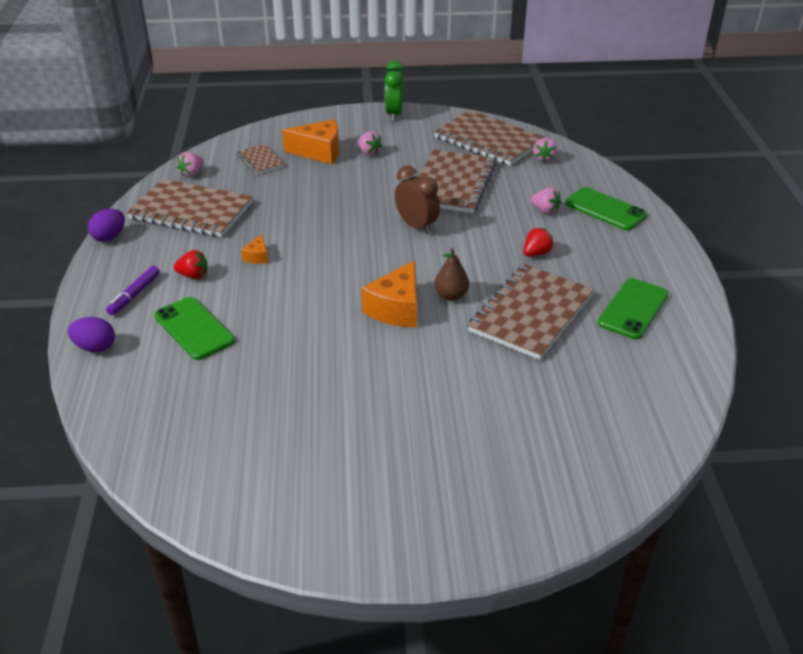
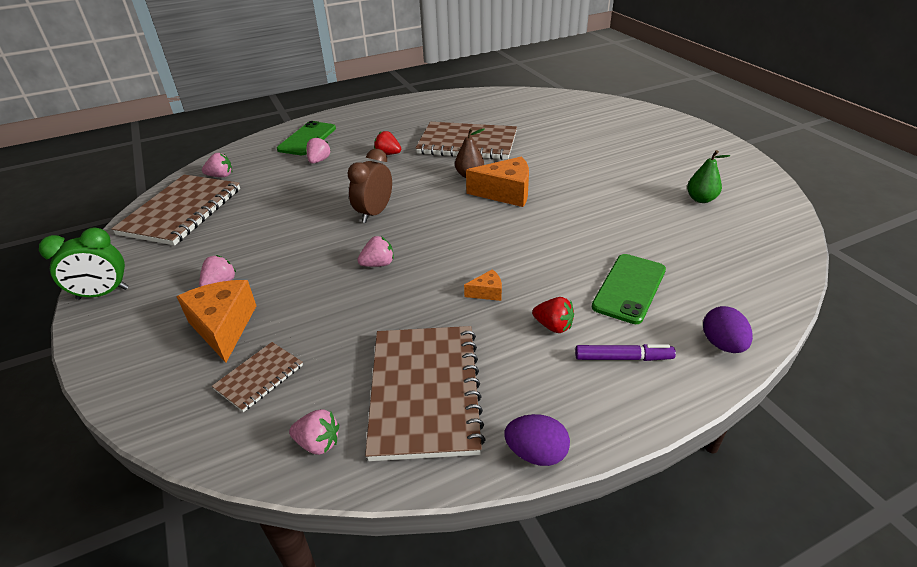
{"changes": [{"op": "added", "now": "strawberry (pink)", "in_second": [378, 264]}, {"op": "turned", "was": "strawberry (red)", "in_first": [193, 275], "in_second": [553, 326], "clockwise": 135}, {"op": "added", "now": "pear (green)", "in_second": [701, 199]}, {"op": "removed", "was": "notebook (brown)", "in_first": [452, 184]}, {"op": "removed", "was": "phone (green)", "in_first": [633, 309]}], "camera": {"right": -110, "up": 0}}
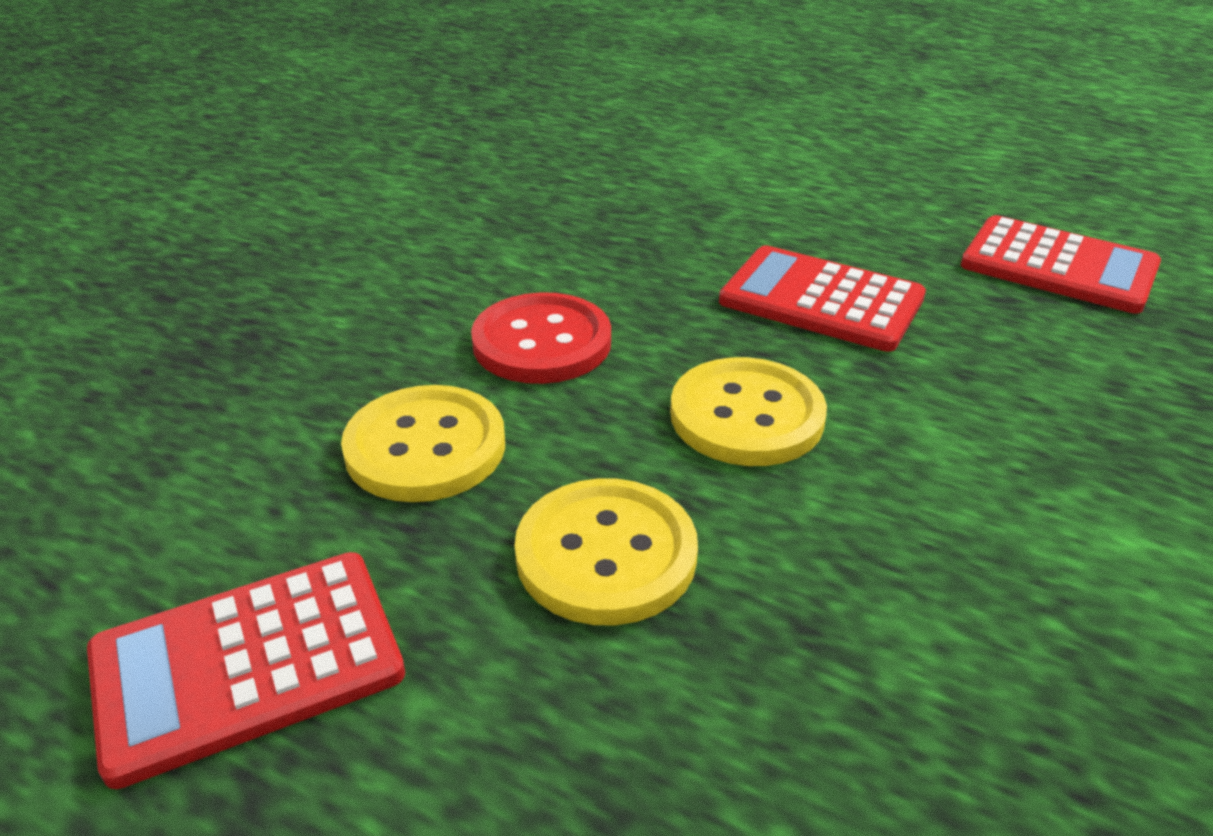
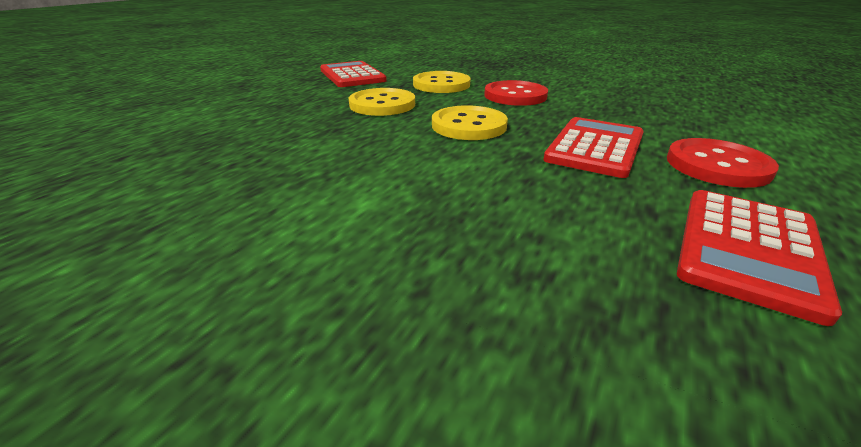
{"changes": [{"op": "added", "now": "button (red)", "in_second": [717, 165]}], "camera": {"right": 90, "up": -5}}
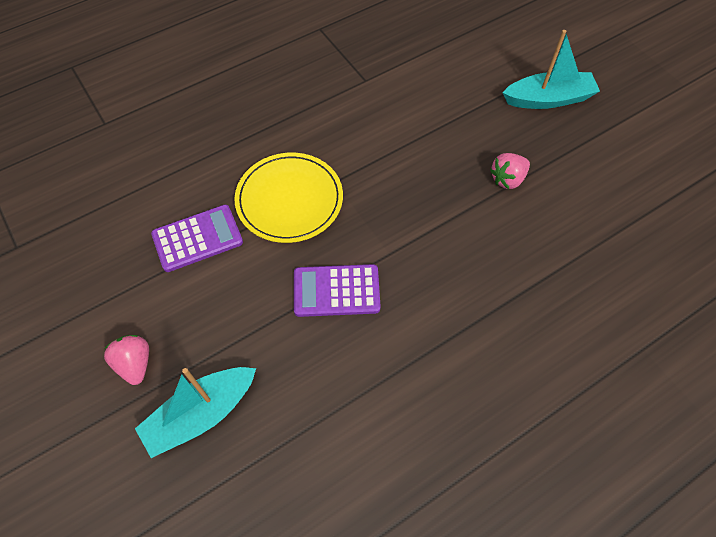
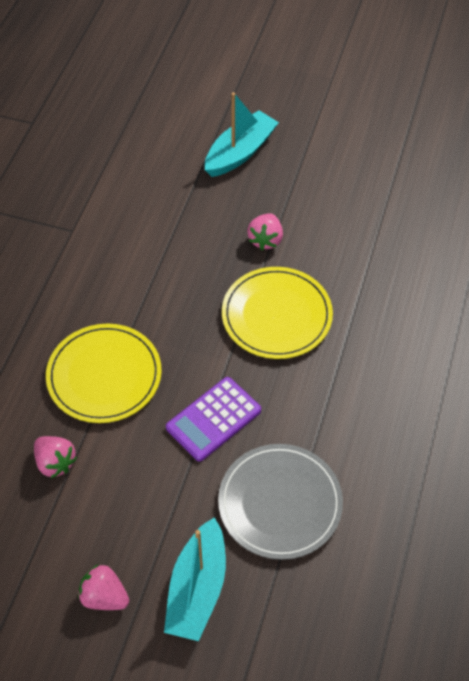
{"changes": [{"op": "replaced", "was": "calculator (purple)", "now": "strawberry (pink)", "in_first": [197, 238], "in_second": [55, 462]}, {"op": "added", "now": "plate (grey)", "in_second": [280, 503]}, {"op": "added", "now": "plate (yellow)", "in_second": [276, 315]}], "camera": {"right": -40, "up": -5}}
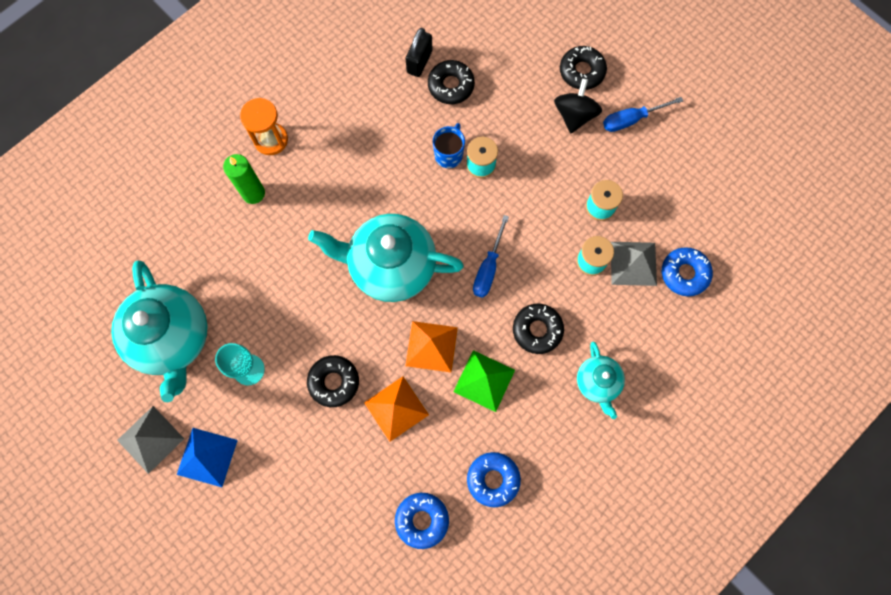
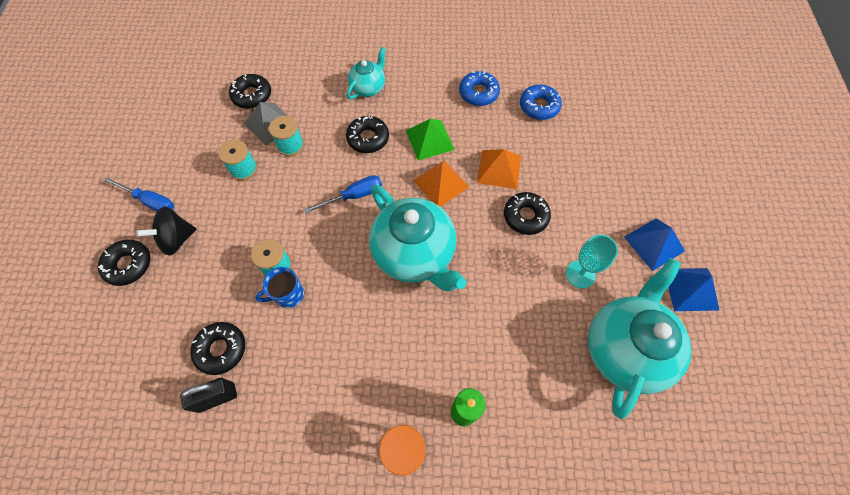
{"changes": [{"op": "recoloured", "was": "donut (blue)", "now": "donut (black)", "in_first": [684, 273], "in_second": [252, 95]}, {"op": "recoloured", "was": "pyramid (grey)", "now": "pyramid (blue)", "in_first": [150, 439], "in_second": [691, 289]}], "camera": {"right": -135, "up": -10}}
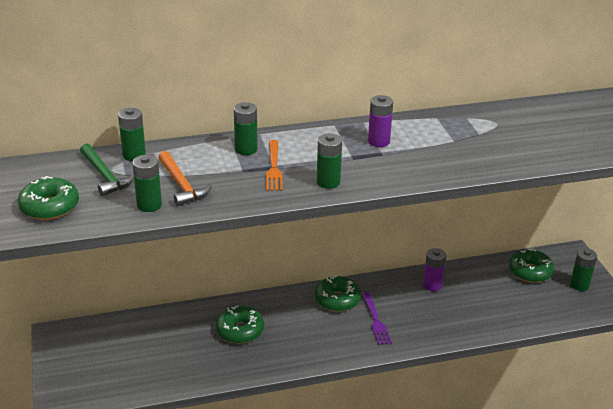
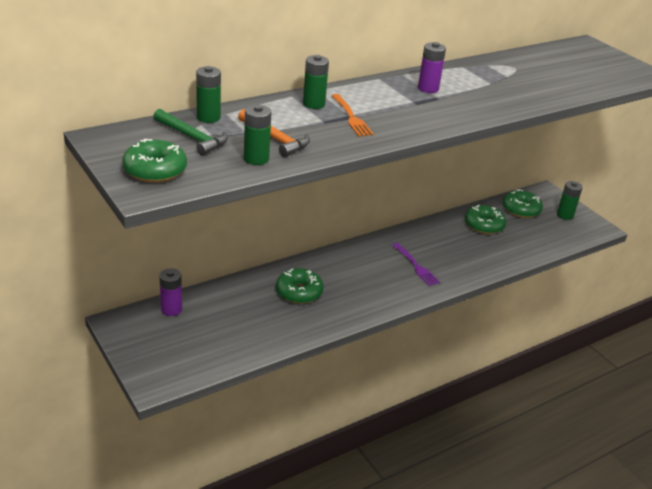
{"changes": [{"op": "moved", "was": "battery (purple)", "in_first": [432, 285], "in_second": [171, 309]}, {"op": "moved", "was": "donut (green)", "in_first": [337, 300], "in_second": [484, 225]}, {"op": "removed", "was": "battery (green)", "in_first": [328, 182]}], "camera": {"right": -20, "up": 0}}
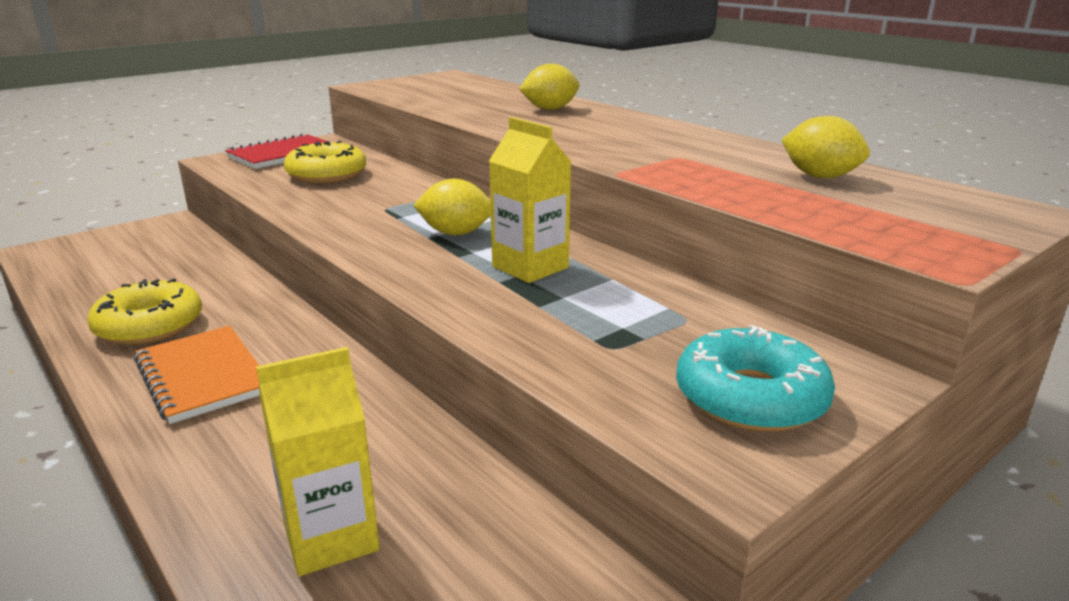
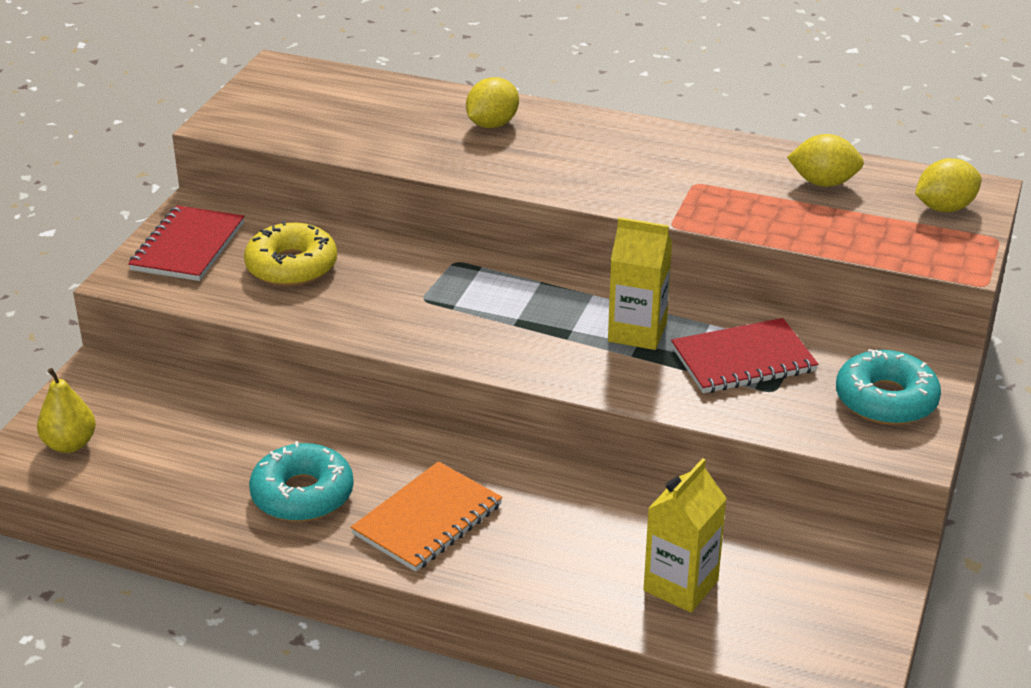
{"changes": [{"op": "added", "now": "pear (yellow)", "in_second": [70, 444]}, {"op": "recoloured", "was": "donut (yellow)", "now": "donut (turquoise)", "in_first": [149, 326], "in_second": [302, 494]}, {"op": "turned", "was": "notebook (orange)", "in_first": [203, 376], "in_second": [428, 520], "clockwise": -75}, {"op": "added", "now": "notebook (red)", "in_second": [743, 360]}, {"op": "moved", "was": "lemon (yellow)", "in_first": [455, 233], "in_second": [944, 208]}], "camera": {"right": -30, "up": 10}}
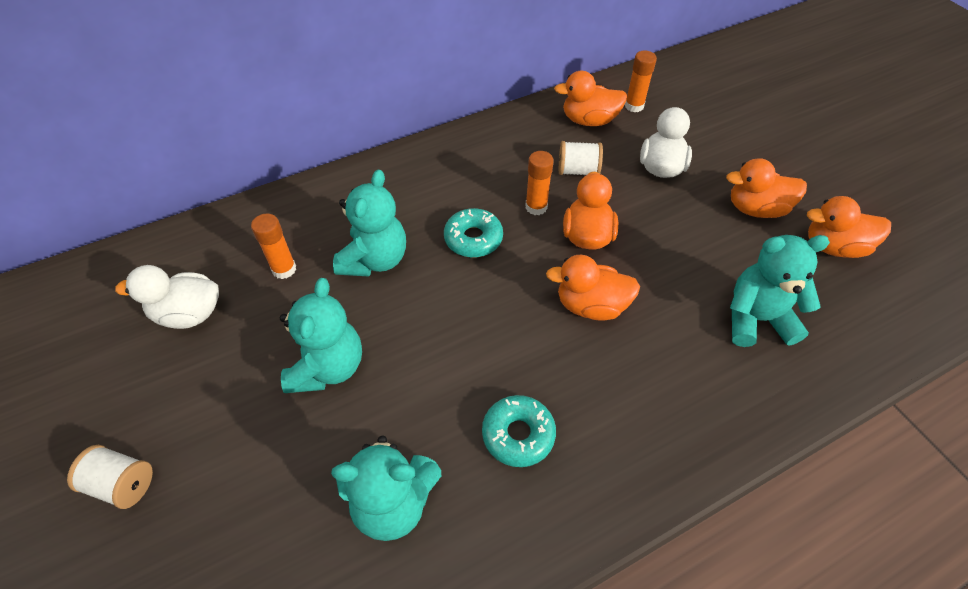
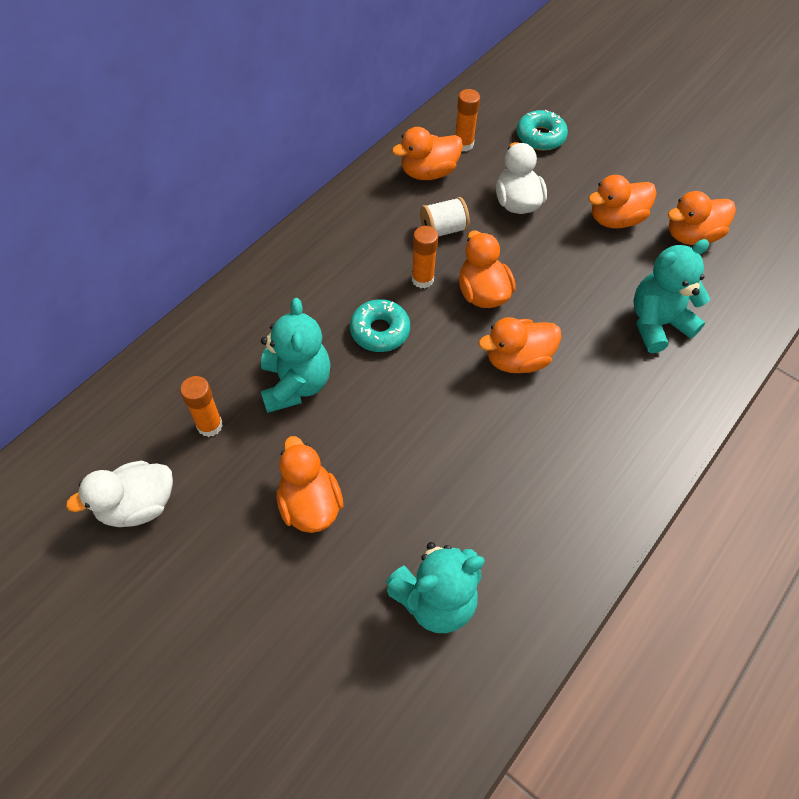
{"changes": [{"op": "replaced", "was": "teddy bear (turquoise)", "now": "duck (orange)", "in_first": [328, 367], "in_second": [310, 504]}, {"op": "moved", "was": "donut (turquoise)", "in_first": [518, 434], "in_second": [540, 137]}, {"op": "removed", "was": "spool (white)", "in_first": [122, 484]}], "camera": {"right": -25, "up": 5}}
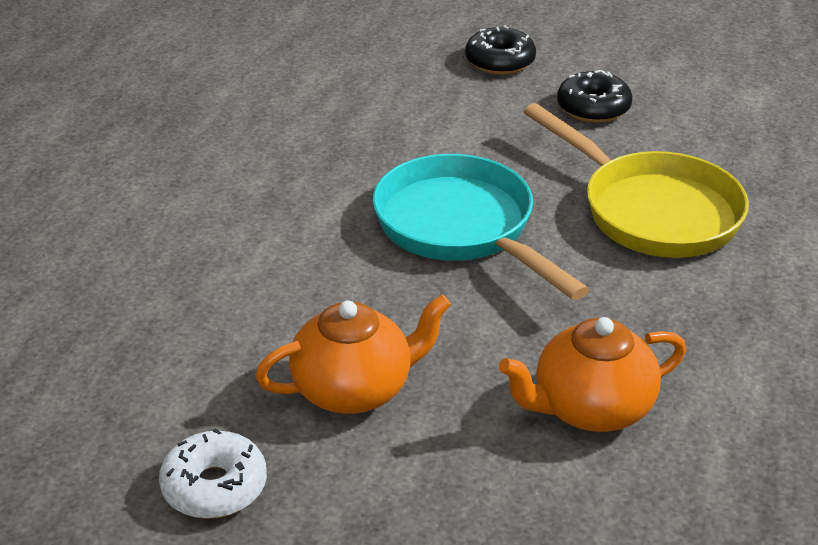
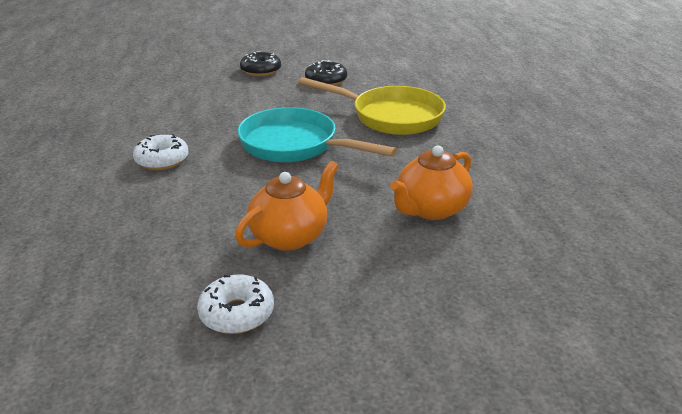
{"changes": [{"op": "added", "now": "donut (white)", "in_second": [162, 160]}], "camera": {"right": -25, "up": -5}}
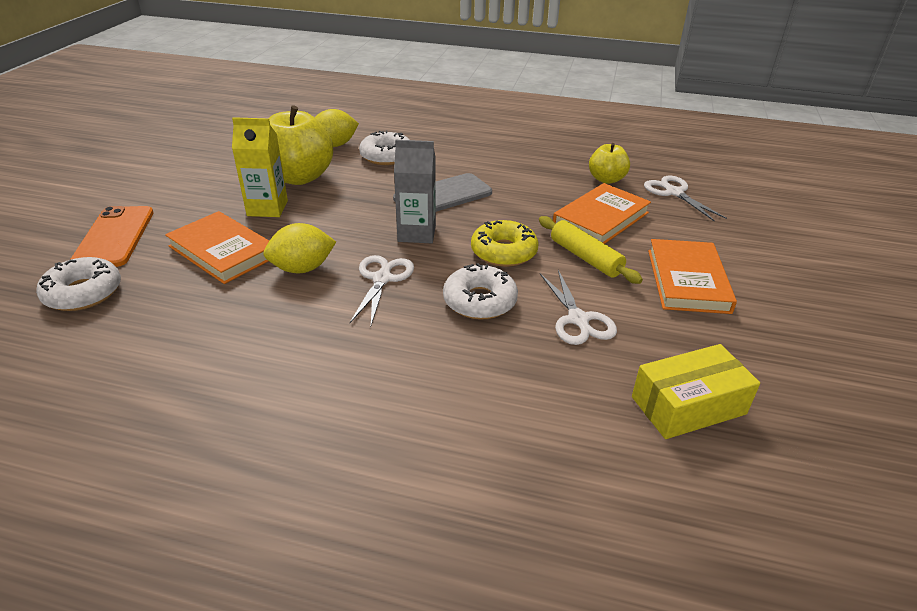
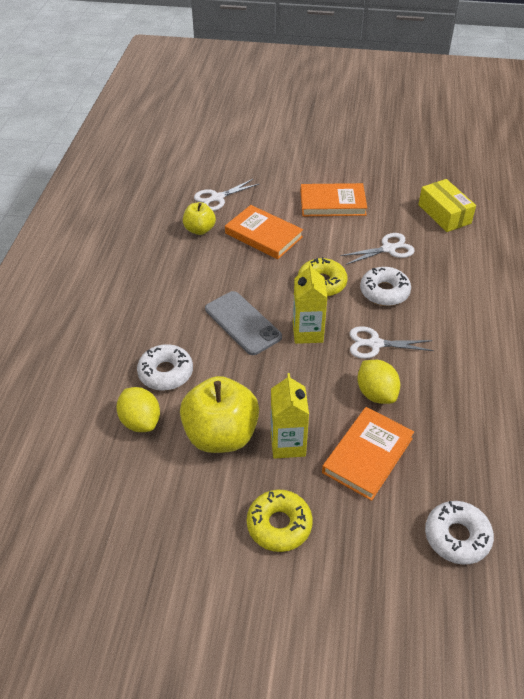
{"changes": [{"op": "added", "now": "donut (yellow)", "in_second": [279, 525]}, {"op": "recoloured", "was": "carton (grey)", "now": "carton (yellow)", "in_first": [417, 233], "in_second": [307, 332]}, {"op": "removed", "was": "phone (orange)", "in_first": [114, 237]}, {"op": "removed", "was": "rolling pin (yellow)", "in_first": [585, 258]}], "camera": {"right": -95, "up": 10}}
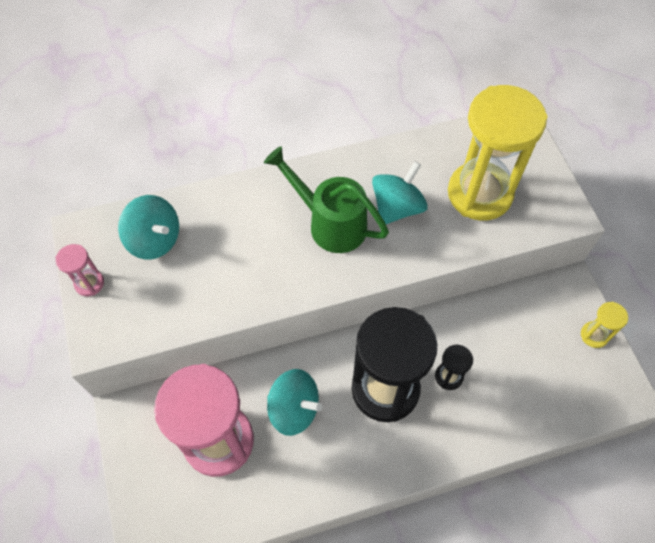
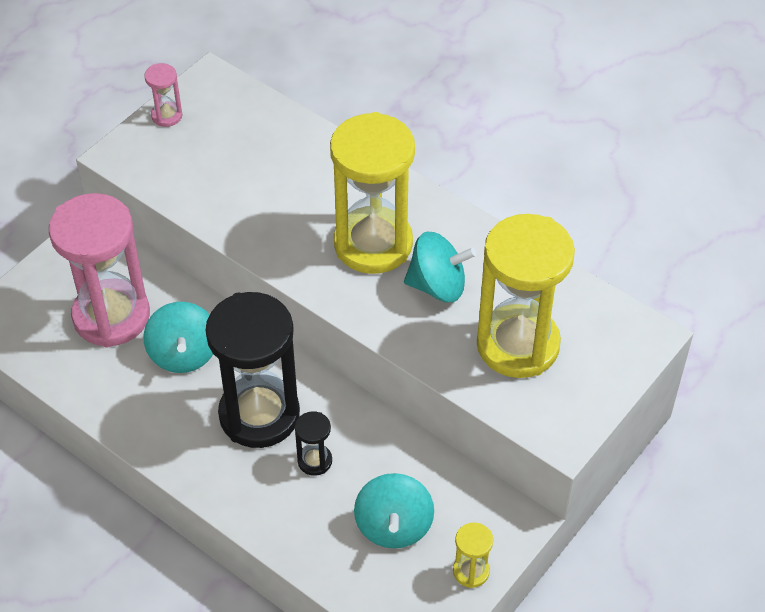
{"changes": [{"op": "replaced", "was": "watering can (green)", "now": "hourglass (yellow)", "in_first": [330, 223], "in_second": [373, 244]}, {"op": "moved", "was": "spinning top (turquoise)", "in_first": [155, 240], "in_second": [393, 526]}], "camera": {"right": 55, "up": -10}}
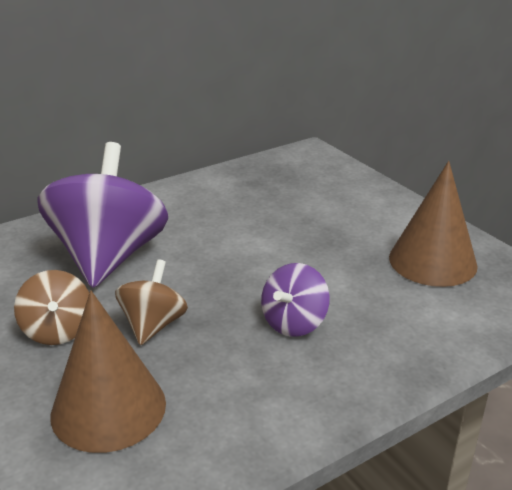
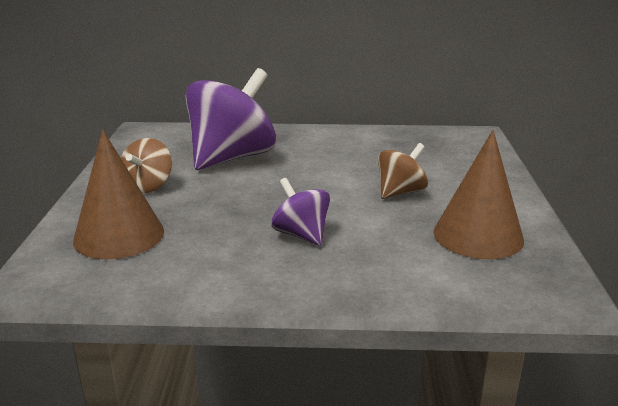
{"changes": [{"op": "turned", "was": "spinning top (purple)", "in_first": [294, 323], "in_second": [301, 235], "clockwise": 75}, {"op": "moved", "was": "spinning top (brown)", "in_first": [153, 325], "in_second": [400, 192]}], "camera": {"right": 35, "up": -5}}
